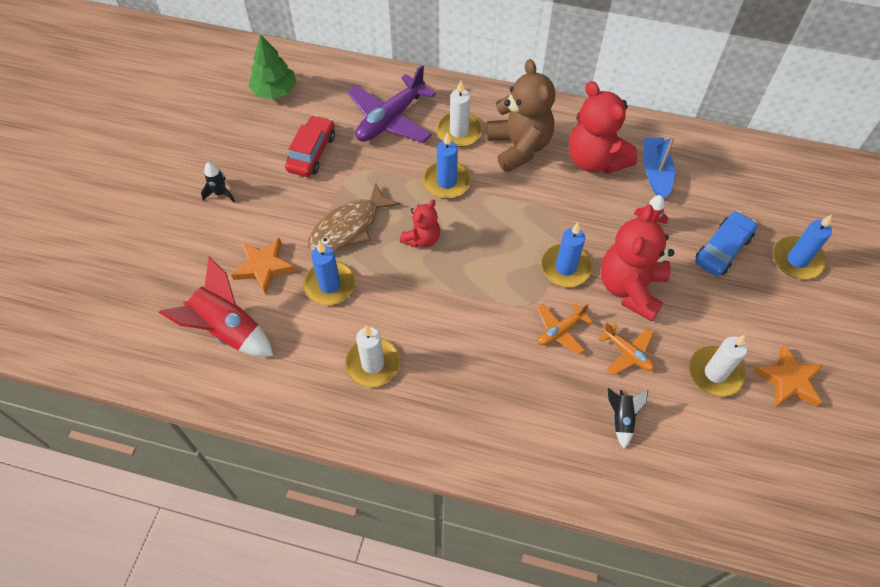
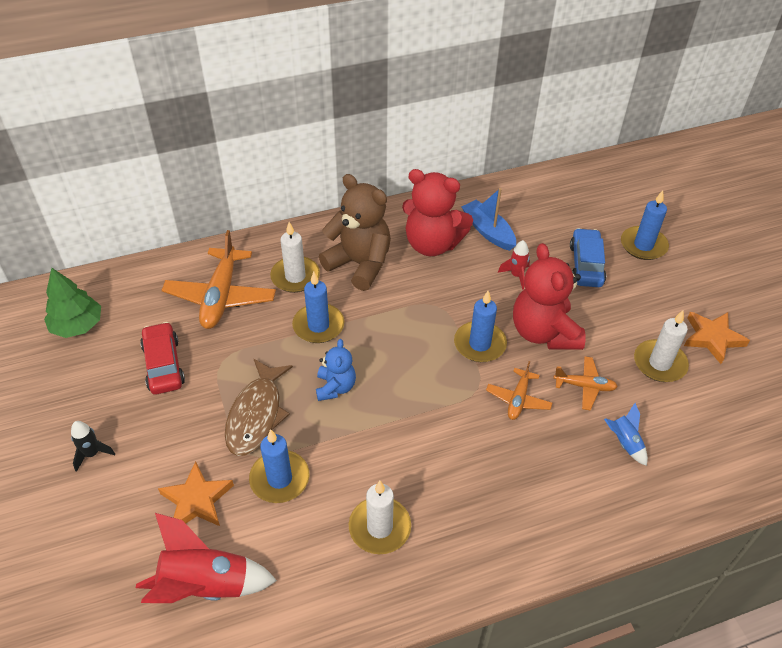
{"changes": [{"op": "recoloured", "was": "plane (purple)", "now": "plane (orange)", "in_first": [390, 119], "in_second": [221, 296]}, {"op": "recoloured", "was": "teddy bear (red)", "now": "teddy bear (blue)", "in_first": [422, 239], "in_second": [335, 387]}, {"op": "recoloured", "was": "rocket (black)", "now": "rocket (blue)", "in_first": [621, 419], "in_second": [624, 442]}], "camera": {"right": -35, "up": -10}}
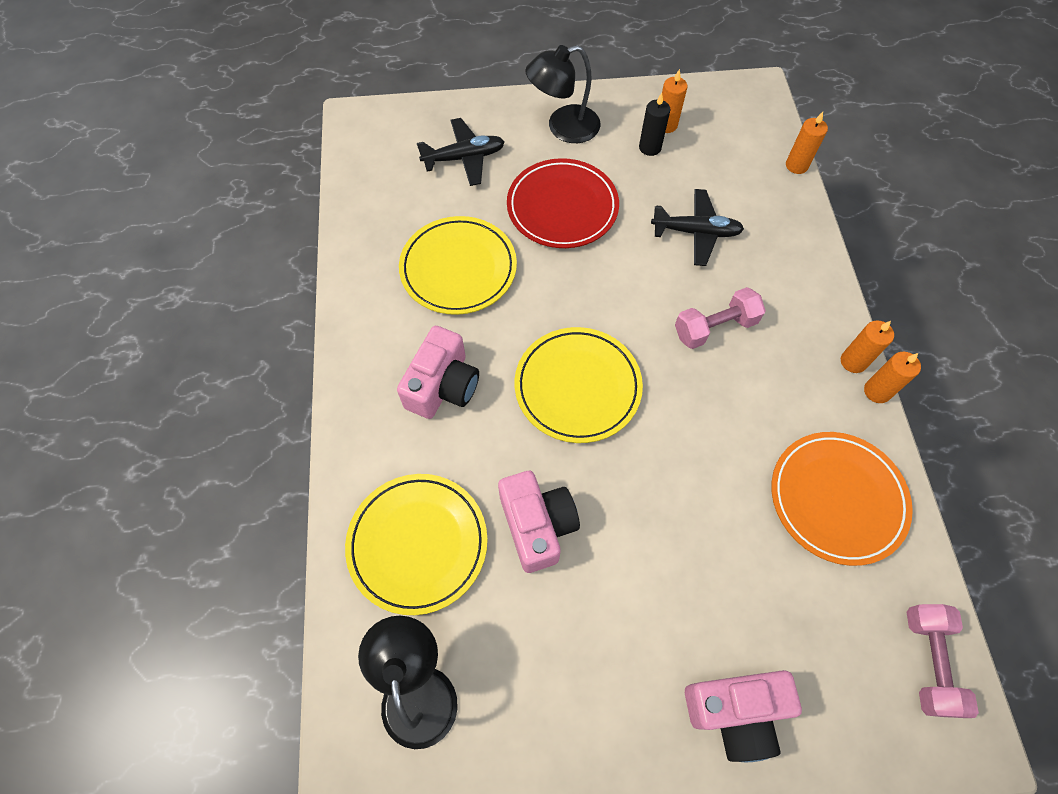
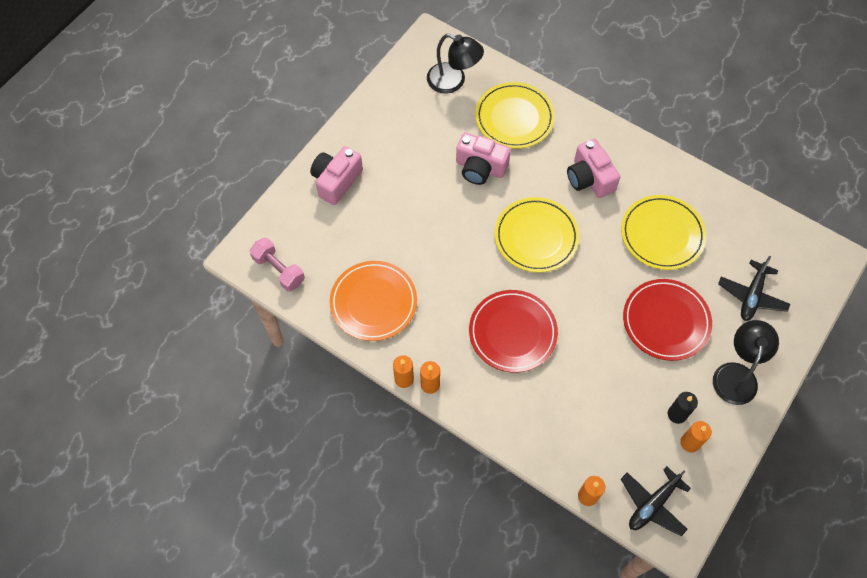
{"changes": [{"op": "replaced", "was": "dumbbell (pink)", "now": "plate (red)", "in_first": [715, 327], "in_second": [512, 332]}, {"op": "moved", "was": "plane (black)", "in_first": [696, 232], "in_second": [653, 504]}], "camera": {"right": 130, "up": 0}}
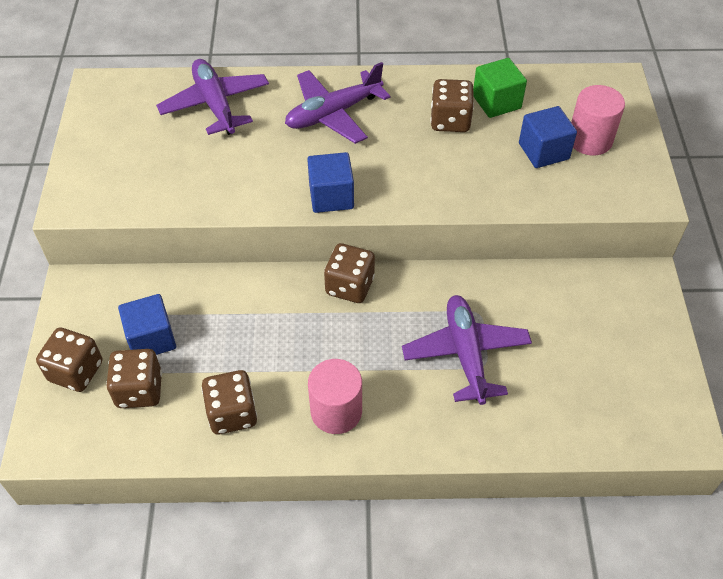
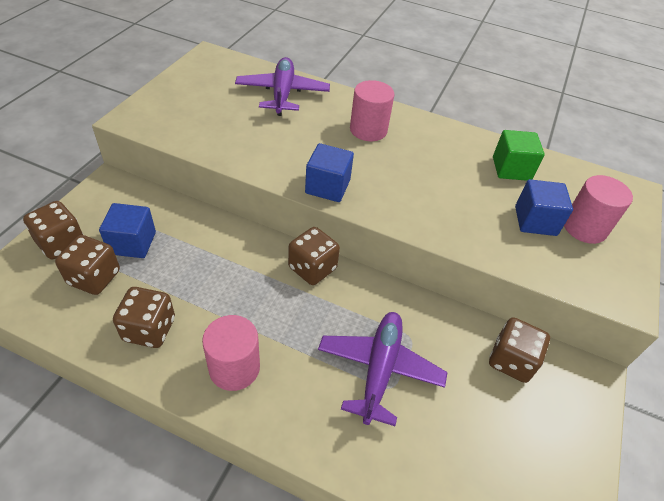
{"changes": [{"op": "replaced", "was": "plane (purple)", "now": "cylinder (pink)", "in_first": [333, 113], "in_second": [368, 130]}, {"op": "moved", "was": "dice (brown)", "in_first": [450, 121], "in_second": [511, 361]}], "camera": {"right": 20, "up": -5}}
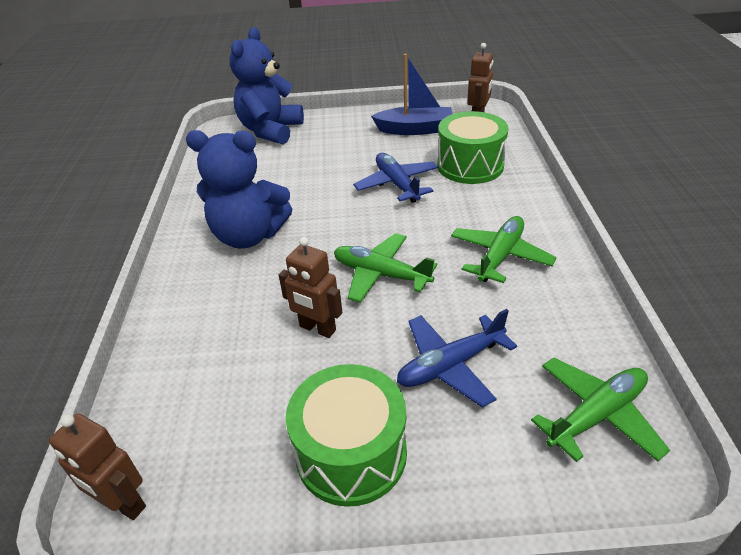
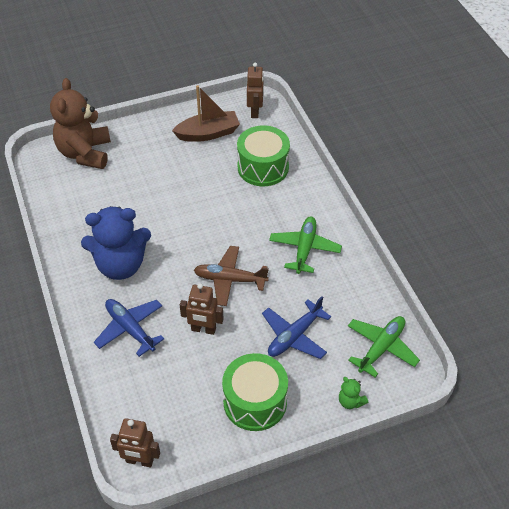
{"changes": [{"op": "recoloured", "was": "teddy bear (blue)", "now": "teddy bear (brown)", "in_first": [270, 131], "in_second": [85, 153]}, {"op": "moved", "was": "plane (blue)", "in_first": [397, 184], "in_second": [130, 329]}, {"op": "recoloured", "was": "boat (blue)", "now": "boat (brown)", "in_first": [415, 129], "in_second": [208, 133]}, {"op": "recoloured", "was": "plane (green)", "now": "plane (brown)", "in_first": [381, 275], "in_second": [230, 280]}, {"op": "added", "now": "teddy bear (green)", "in_second": [350, 401]}], "camera": {"right": -20, "up": 10}}
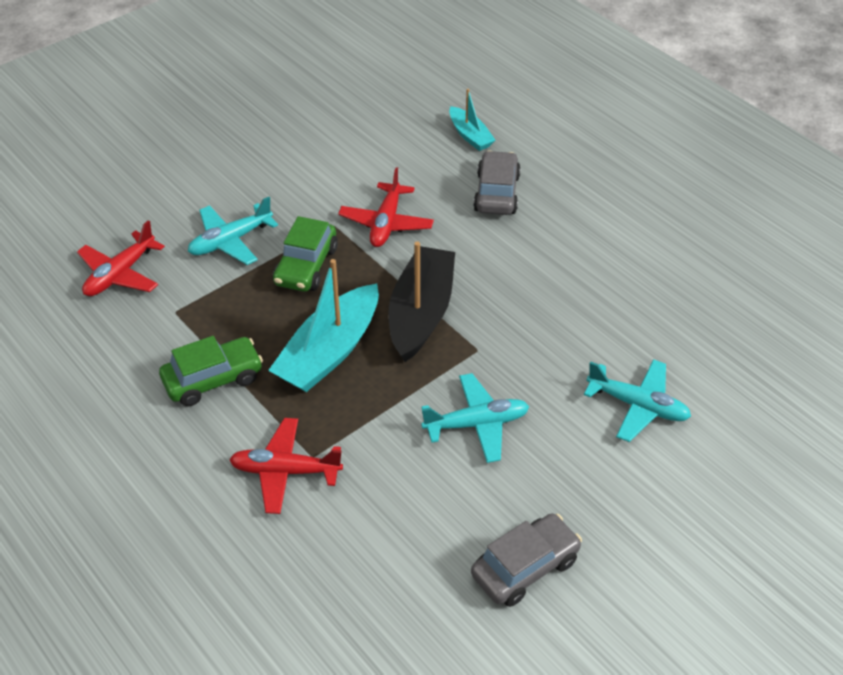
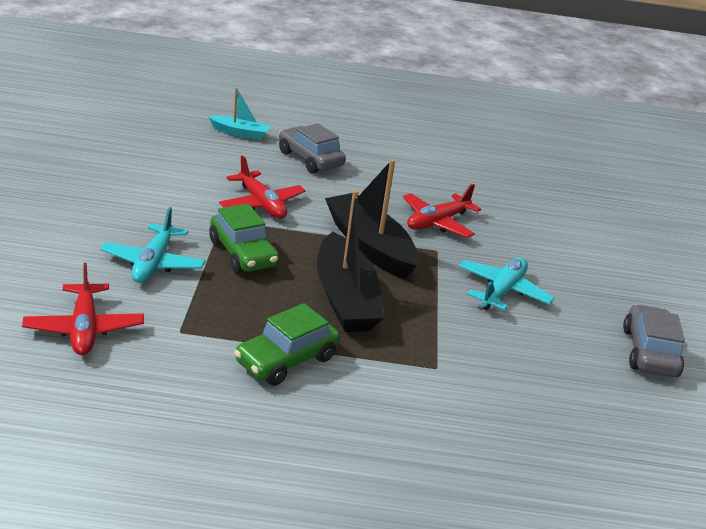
{"changes": [{"op": "turned", "was": "car (green)", "in_first": [213, 379], "in_second": [286, 360], "clockwise": -150}, {"op": "recoloured", "was": "boat (turquoise)", "now": "boat (black)", "in_first": [329, 352], "in_second": [345, 298]}, {"op": "moved", "was": "plane (red)", "in_first": [285, 471], "in_second": [437, 222]}, {"op": "removed", "was": "plane (turquoise)", "in_first": [637, 406]}], "camera": {"right": -50, "up": -15}}
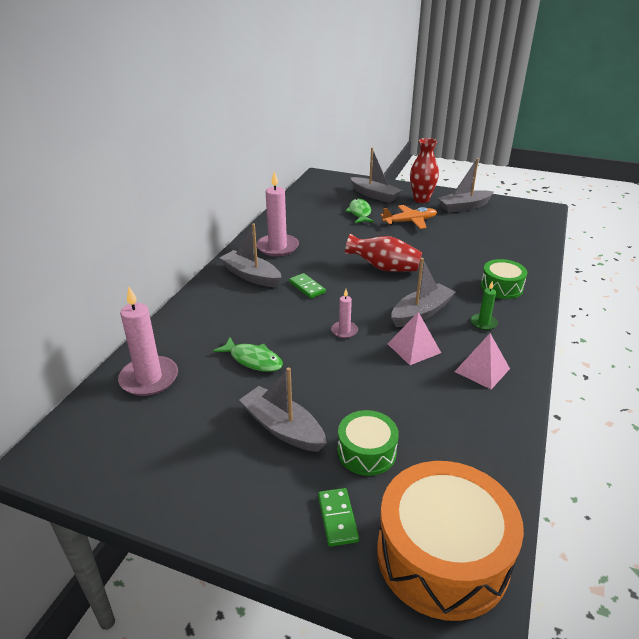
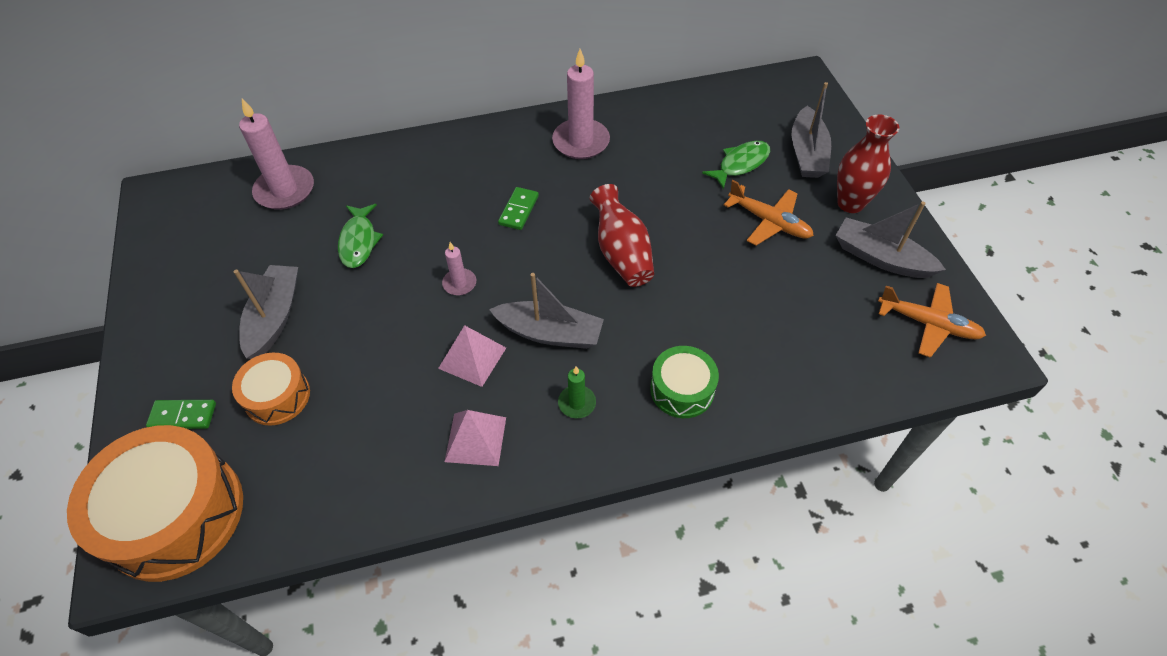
{"changes": [{"op": "turned", "was": "domino (green)", "in_first": [337, 518], "in_second": [183, 416], "clockwise": 45}, {"op": "recoloured", "was": "drum (green)", "now": "drum (orange)", "in_first": [366, 452], "in_second": [277, 396]}, {"op": "added", "now": "plane (orange)", "in_second": [927, 323]}, {"op": "removed", "was": "boat (grey)", "in_first": [251, 276]}], "camera": {"right": 55, "up": 20}}
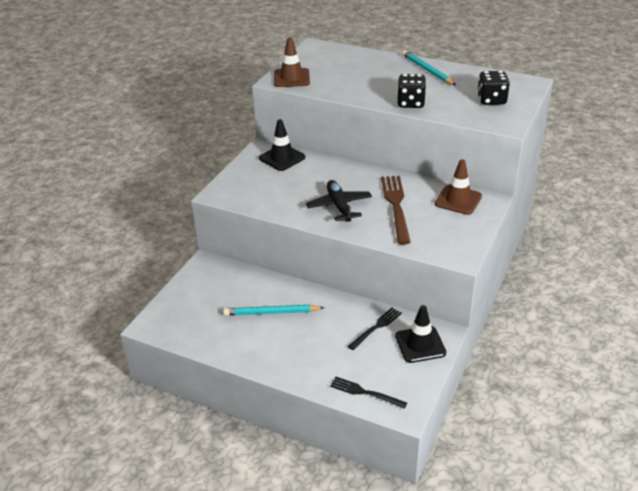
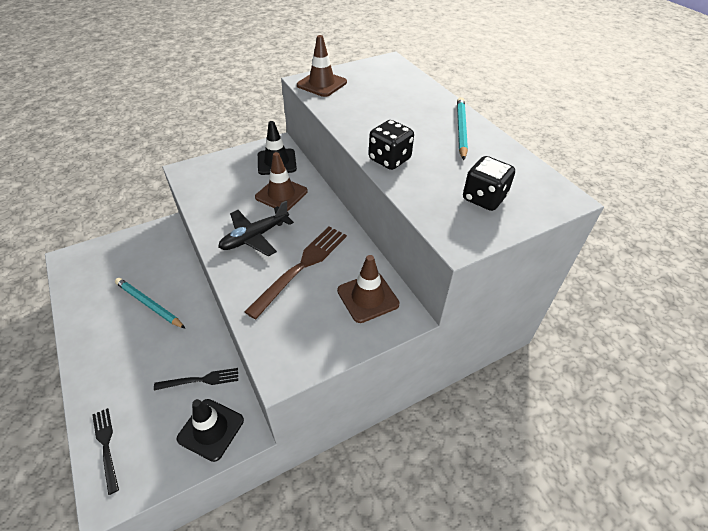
{"changes": [{"op": "turned", "was": "plane (black)", "in_first": [339, 206], "in_second": [254, 237], "clockwise": -150}, {"op": "added", "now": "traffic cone (brown)", "in_second": [281, 194]}], "camera": {"right": 35, "up": 10}}
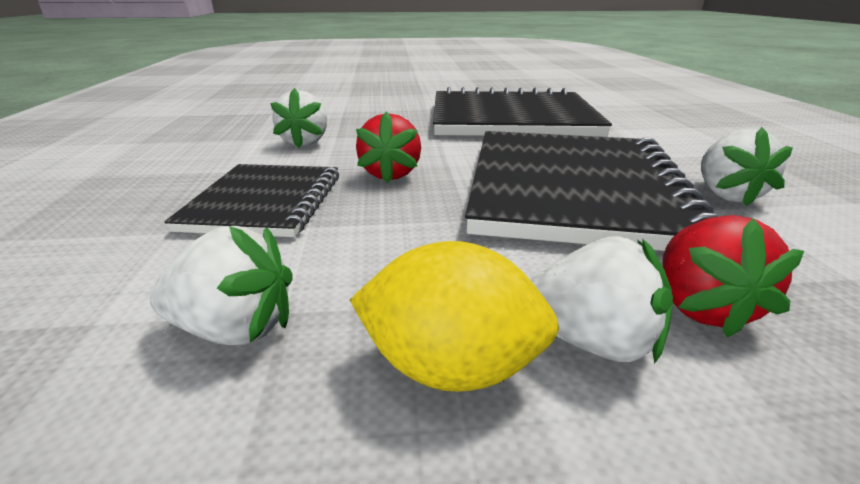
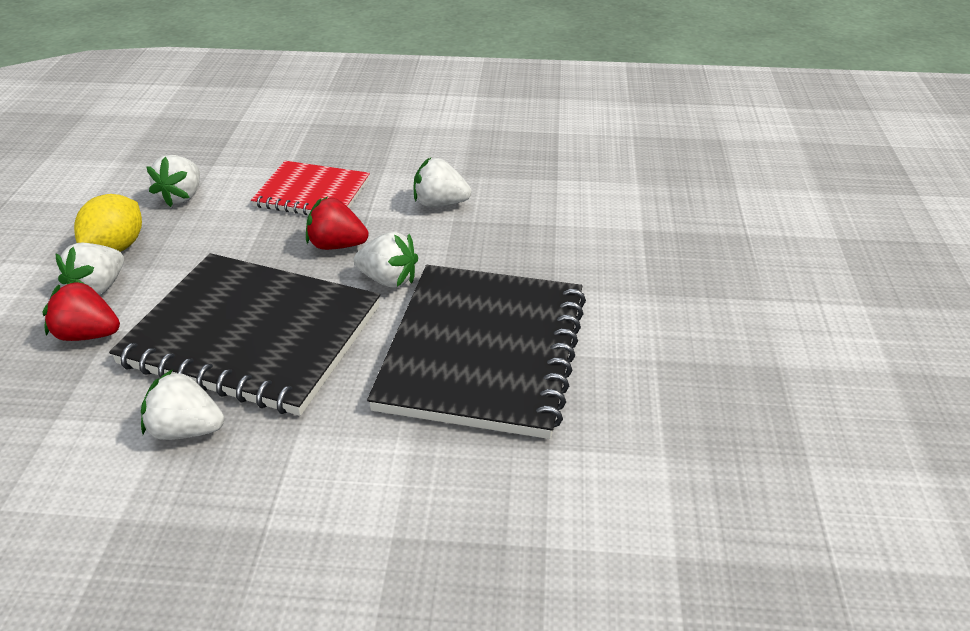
{"changes": [{"op": "recoloured", "was": "notebook (black)", "now": "notebook (red)", "in_first": [265, 202], "in_second": [312, 193]}, {"op": "added", "now": "strawberry (white)", "in_second": [388, 279]}], "camera": {"right": 100, "up": 10}}
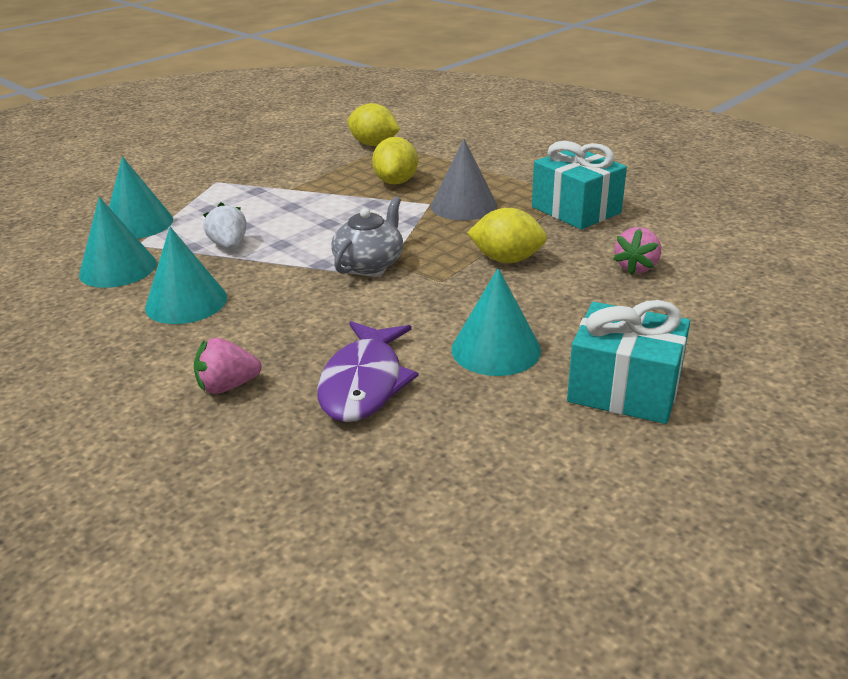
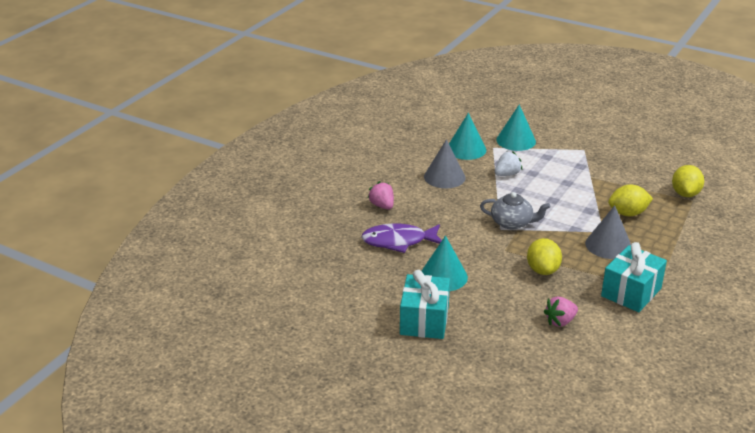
{"changes": [{"op": "recoloured", "was": "cone (turquoise)", "now": "cone (grey)", "in_first": [186, 302], "in_second": [444, 177]}, {"op": "turned", "was": "strawberry (pink)", "in_first": [636, 267], "in_second": [560, 321], "clockwise": -45}], "camera": {"right": 75, "up": 0}}
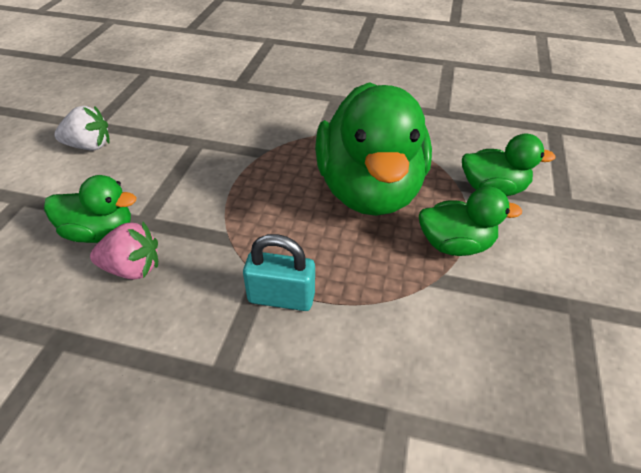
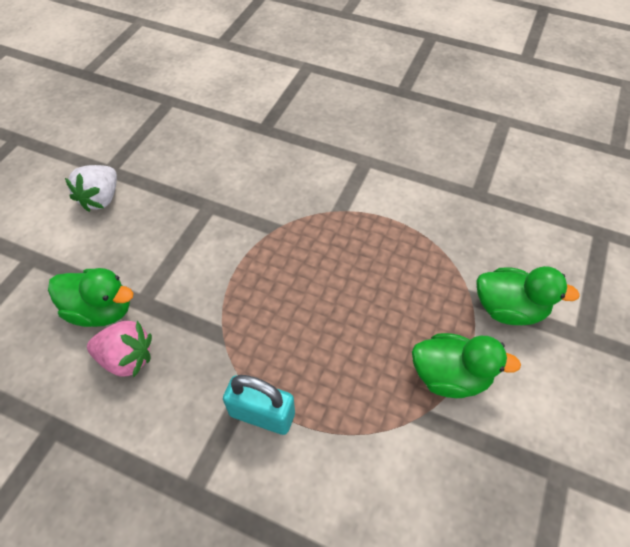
{"changes": [{"op": "turned", "was": "strawberry (white)", "in_first": [89, 146], "in_second": [101, 198], "clockwise": 105}, {"op": "removed", "was": "duck (green)", "in_first": [369, 190]}], "camera": {"right": 10, "up": 10}}
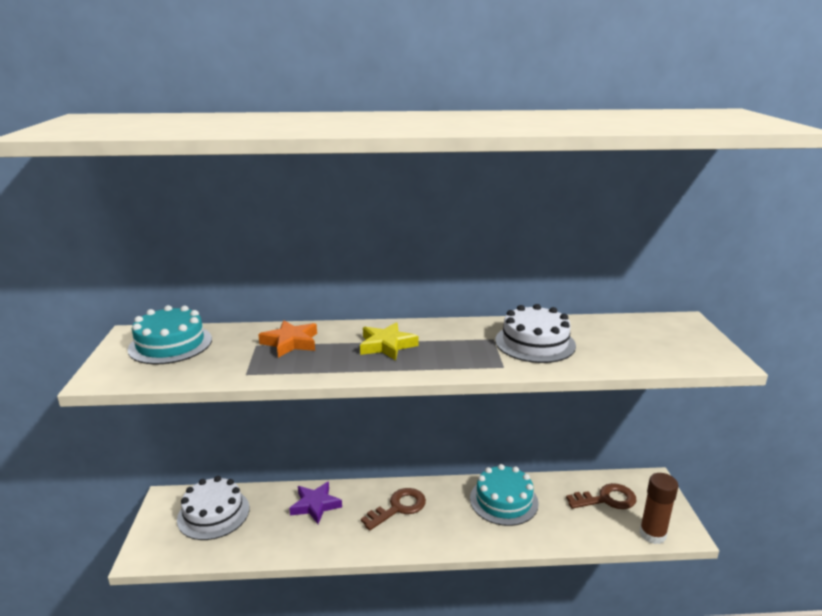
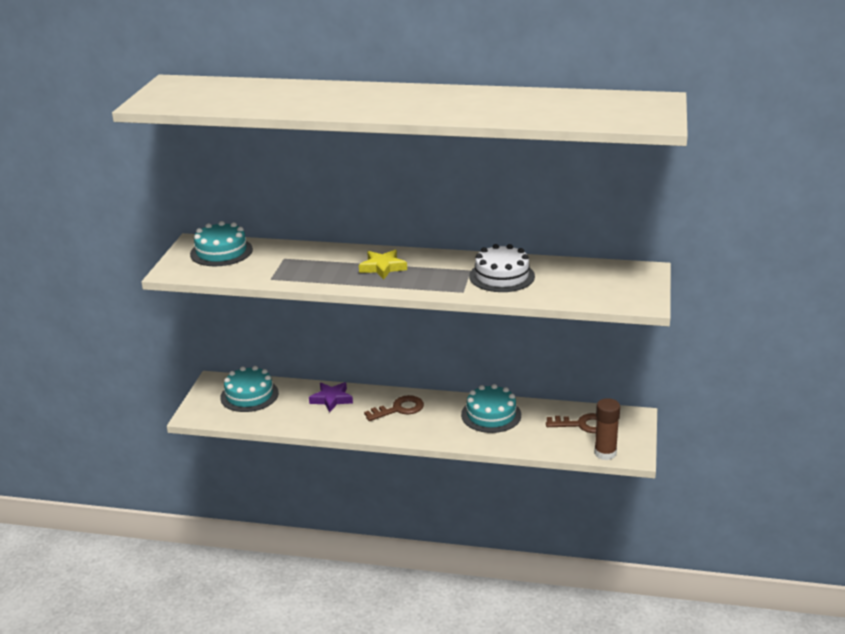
{"changes": [{"op": "recoloured", "was": "cake (white)", "now": "cake (turquoise)", "in_first": [213, 513], "in_second": [249, 395]}, {"op": "removed", "was": "star (orange)", "in_first": [291, 342]}], "camera": {"right": 15, "up": 5}}
